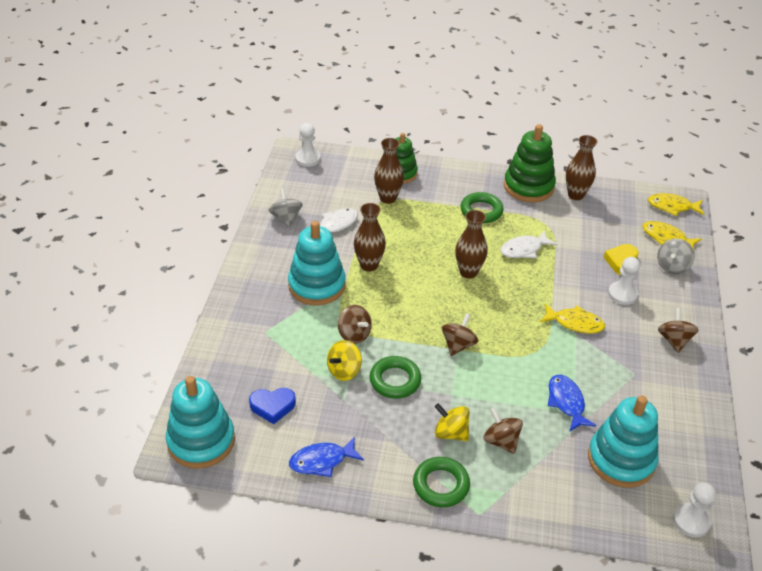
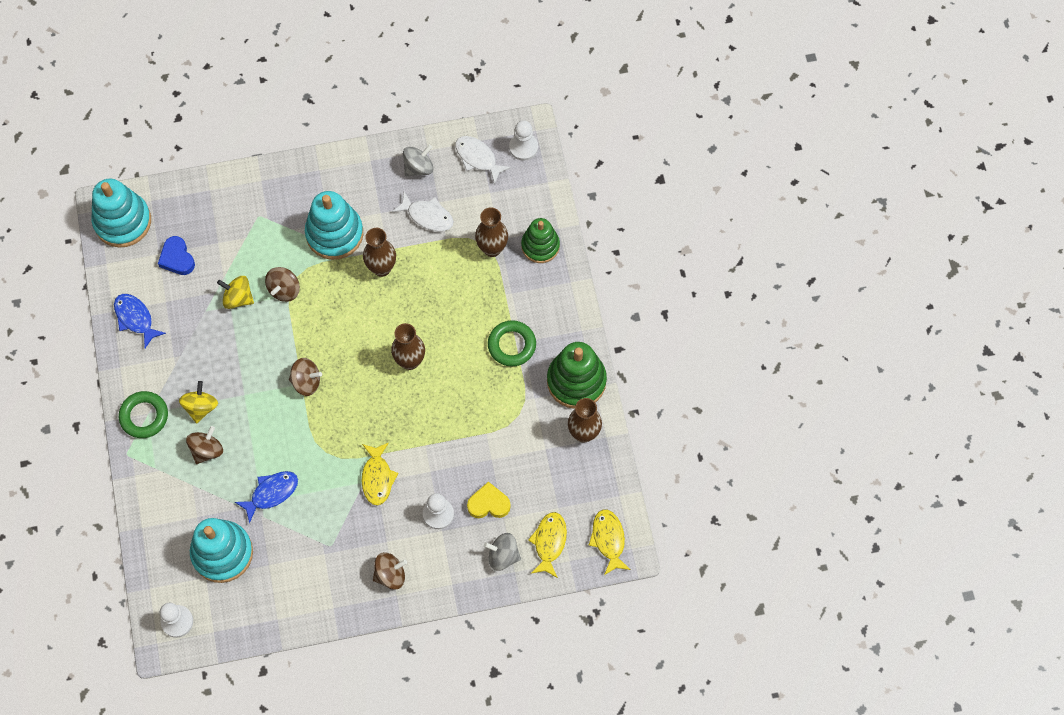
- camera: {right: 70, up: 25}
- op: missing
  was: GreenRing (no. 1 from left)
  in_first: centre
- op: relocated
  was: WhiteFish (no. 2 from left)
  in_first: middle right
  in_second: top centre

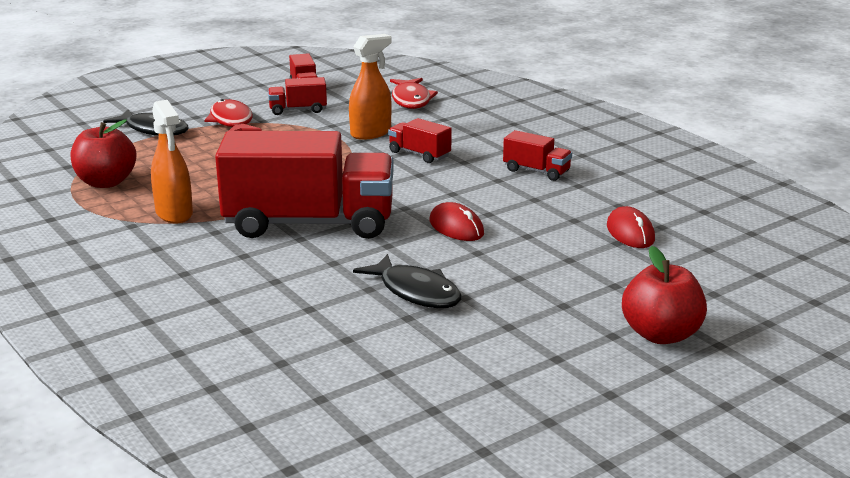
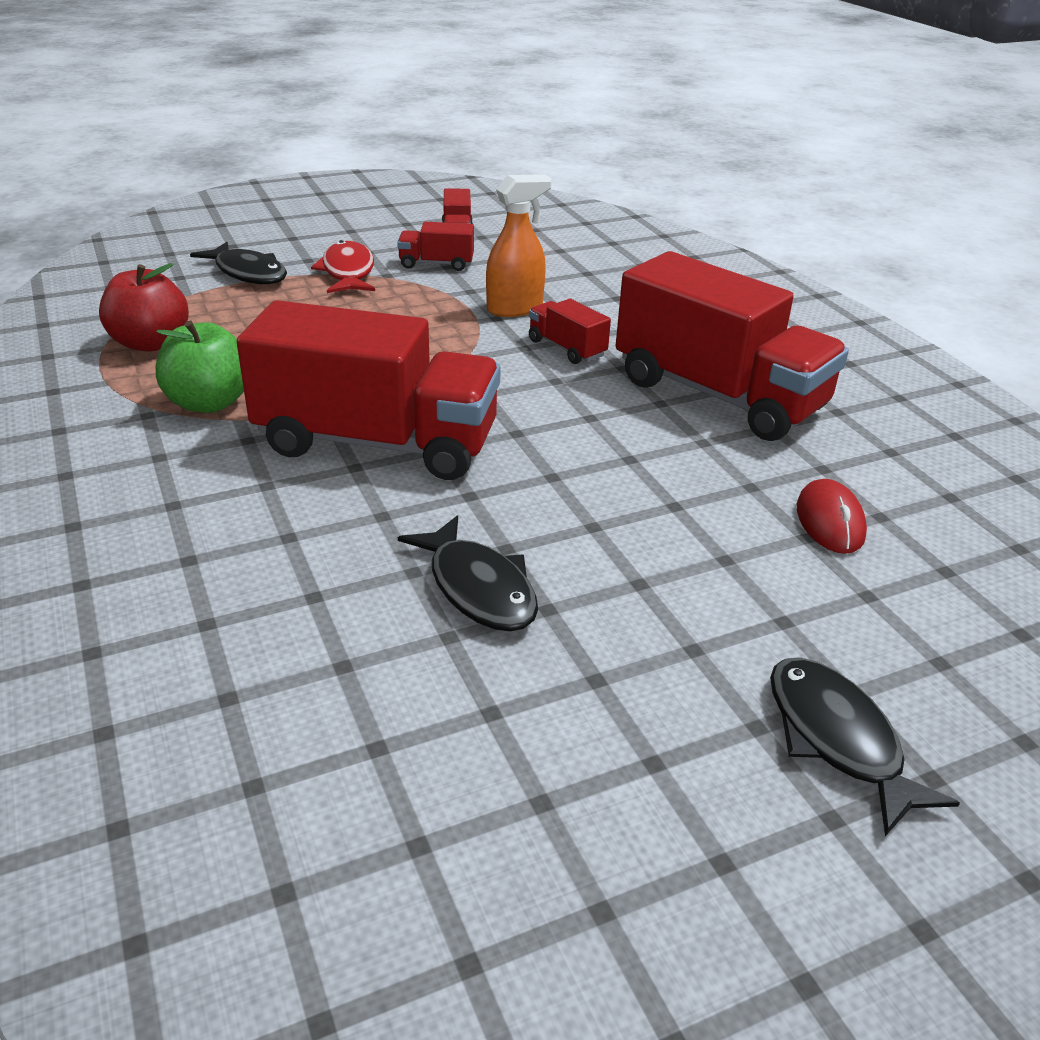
- camera: {right: 10, up: 10}
- op: exchanged
  was: OrangeSprayBottle (no. 1 from left)
  now: GreenApple
  in_first: middle left
  in_second: middle left
- op: missing
  was: RedFish (no. 2 from left)
  in_first: top centre
- op: missing
  was: RedMouse (no. 1 from left)
  in_first: centre
- op: size
  was: RedTruck (no. 5 from left)
  in_first: top centre
  in_second: top right
  ratio: 2.33
- op: exchanged
  was: RedApple (no. 2 from left)
  now: BlackFish (no. 3 from left)
  in_first: middle right
  in_second: bottom right

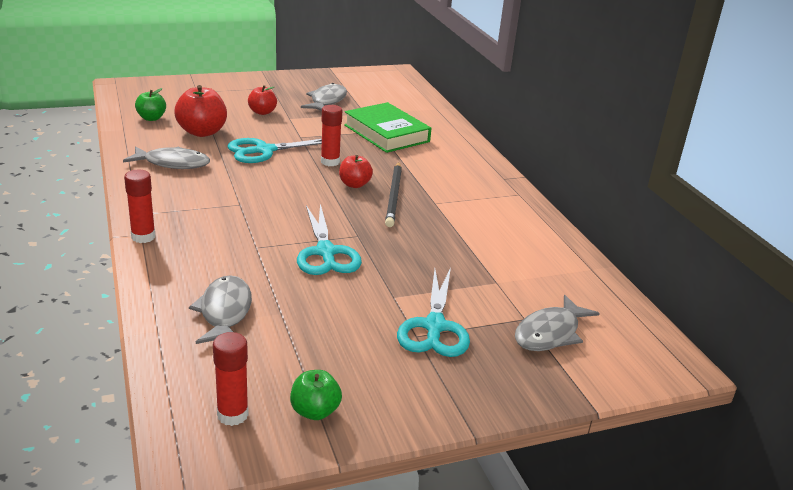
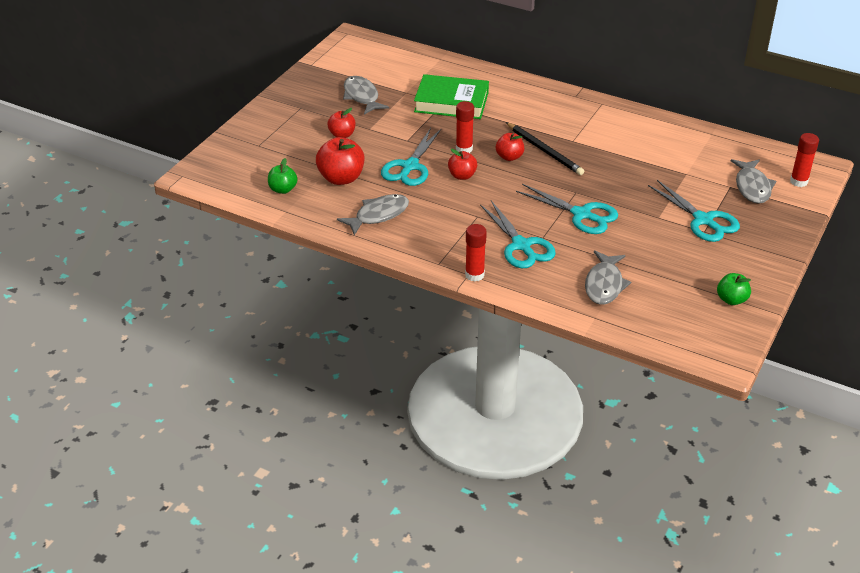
- camera: {right: -40, up: 10}
- op: spun
  was: GreyFish (no. 2 from left in the first image)
  in_first: middle left
  in_second: middle right
  clockwise: -120
- op: relocated
  was: RedGlueStick (no. 2 from left in the first image)
  now: RedGlueStick (no. 3 from left)
  in_first: bottom left
  in_second: top right
- op: appeared
  now: RedApple (no. 3 from left)
  in_second: top centre
- op: appeared
  now: TurquoiseScissors (no. 2 from left)
  in_second: centre

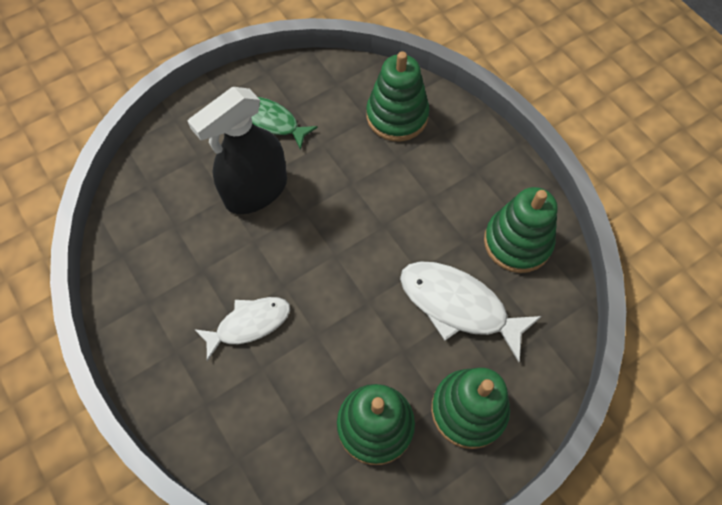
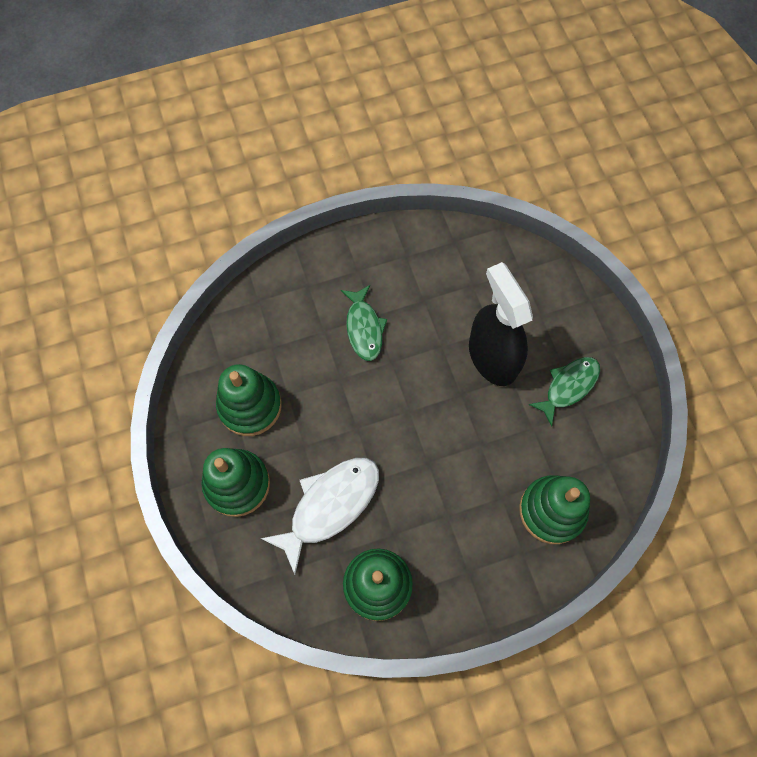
- camera: {right: 105, up: 5}
- op: colour
  was: WhiteFish (no. 1 from left)
  now: GreenFish (no. 1 from left)
  in_first: centre
  in_second: centre

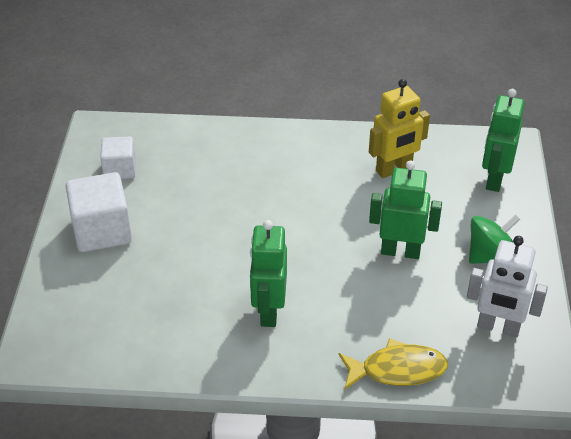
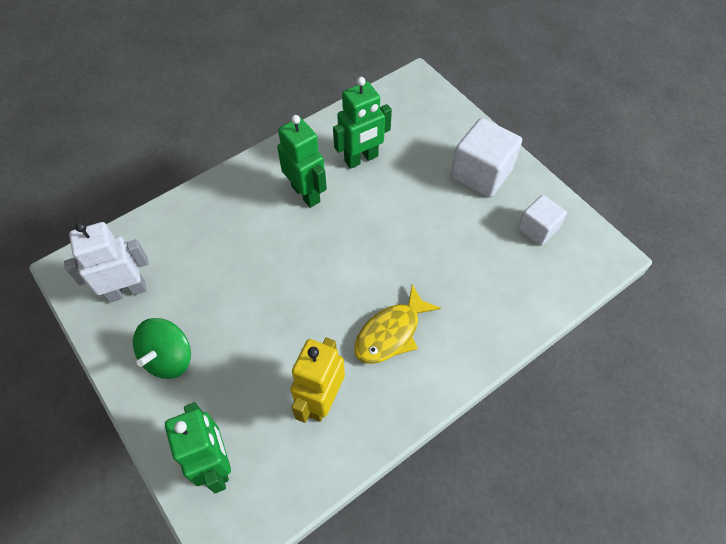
- camera: {right: 140, up: 15}
- op: relocated
  was: YellowFish
  in_first: bottom right
  in_second: centre
- op: relocated
  was: GreenRobot (no. 2 from left in the first image)
  now: GreenRobot (no. 3 from left)
  in_first: middle right
  in_second: top centre

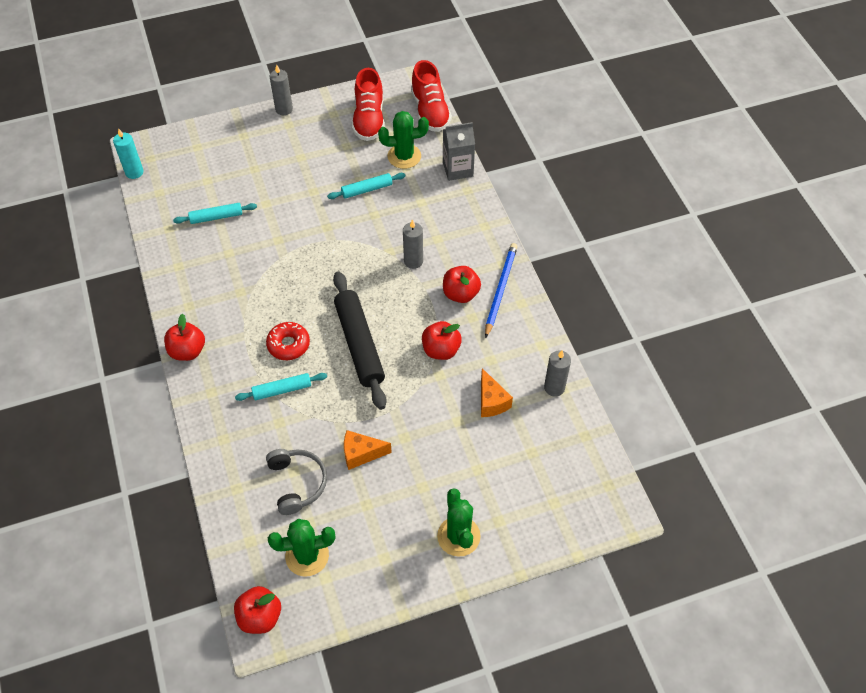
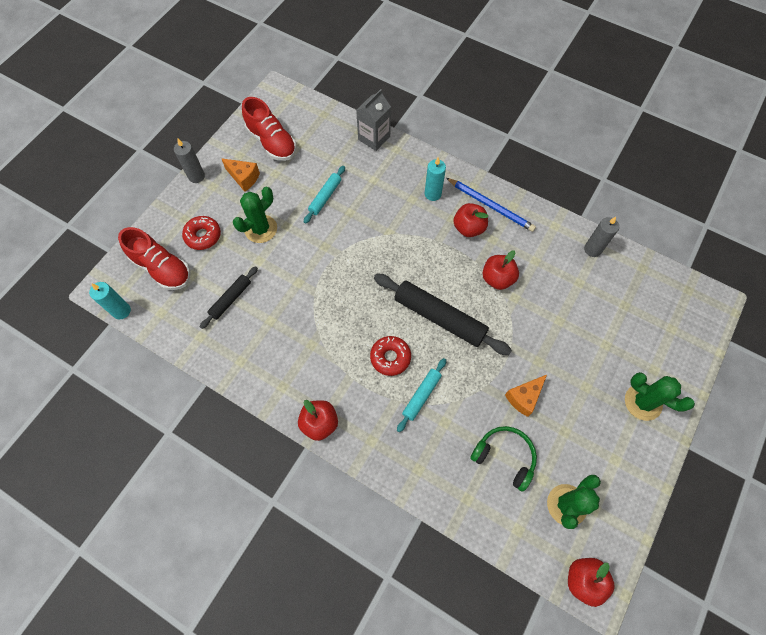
- camera: {right: -40, up: 10}
- op: colour
  was: TurquoiseRollingPin (no. 1 from left)
  now: BlackRollingPin (no. 1 from left)
  in_first: top left
  in_second: middle left
- op: colour
  was: GreyHeadphones
  now: GreenHeadphones
  in_first: bottom centre
  in_second: bottom centre
- op: relocated
  was: GreenCactus (no. 2 from left in the first image)
  now: GreenCactus (no. 1 from left)
  in_first: top centre
  in_second: middle left
- op: missing
  was: GreyCandle (no. 2 from left)
  in_first: centre
- op: relocated
  was: RedShoe (no. 2 from left in the first image)
  now: RedShoe (no. 1 from left)
  in_first: top centre
  in_second: middle left
- op: relocated
  was: OrangeCheese (no. 2 from left in the first image)
  now: OrangeCheese (no. 1 from left)
  in_first: centre
  in_second: top left
- op: spun
  was: BluePencil
  in_first: centre
  in_second: top centre
  clockwise: 150
- op: appeared
  now: RedDonut (no. 1 from left)
  in_second: middle left
- op: appeared
  now: TurquoiseCandle (no. 2 from left)
  in_second: top centre

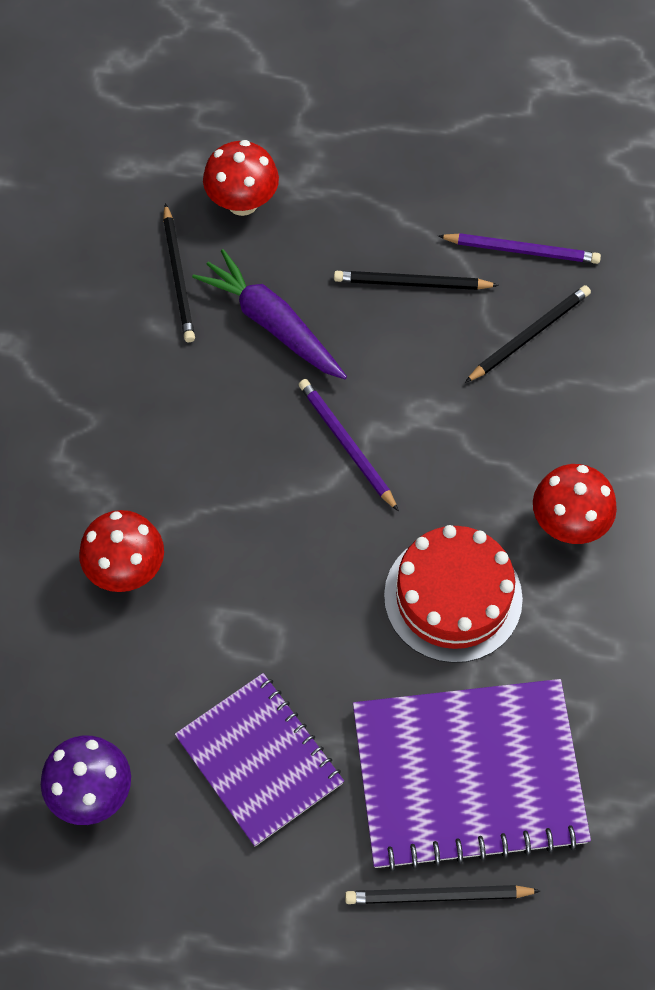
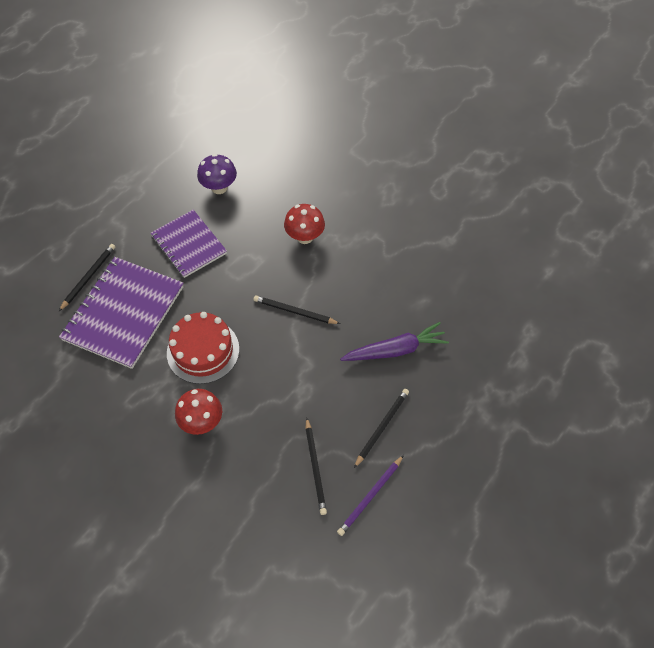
- camera: {right: 120, up: -5}
- op: relocated
  was: BlackPencil (no. 1 from left in the first image)
  now: BlackPencil (no. 2 from left)
  in_first: top left
  in_second: centre
- op: spun
  was: PurpleNotebook (no. 1 from left in the first image)
  in_first: bottom centre
  in_second: middle left
  clockwise: 60
- op: missing
  was: RedMushroom (no. 2 from left)
  in_first: top centre
- op: missing
  was: PurplePencil (no. 1 from left)
  in_first: centre

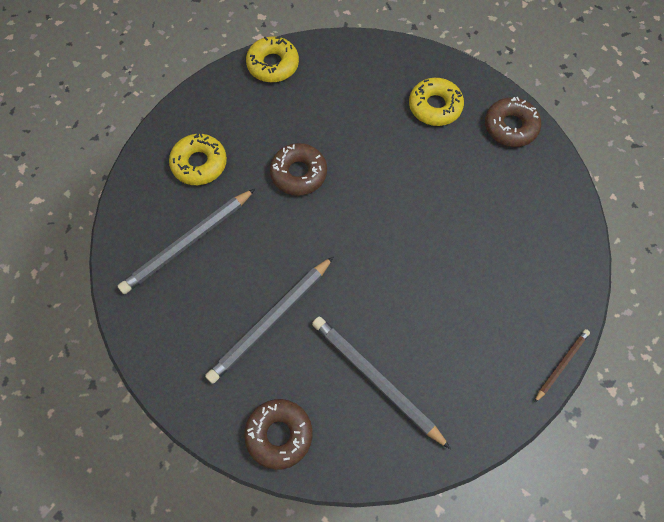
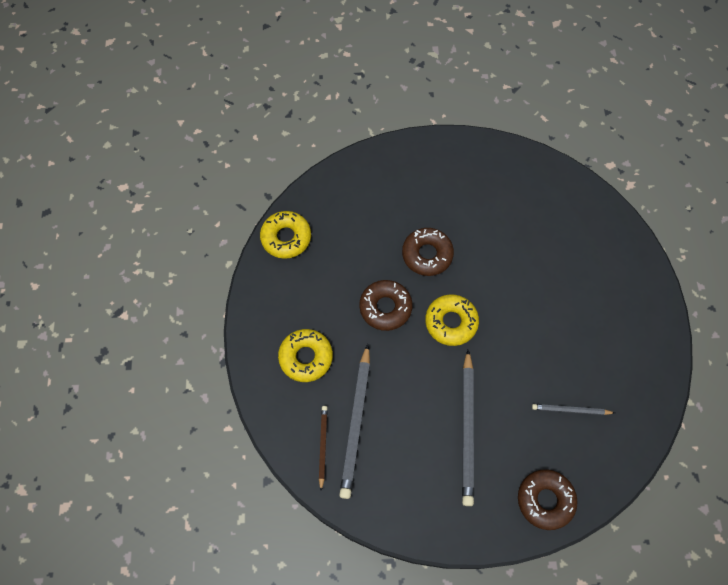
- camera: {right: -40, up: 0}
- op: size
  was: GreyPencil (no. 3 from left)
  in_first: bottom centre
  in_second: bottom right
  ratio: 0.53
- op: relocated
  was: YellowDonut (no. 3 from left)
  in_first: top centre
  in_second: centre
- op: relocated
  was: BrownDonut (no. 3 from left in the first image)
  now: BrownDonut (no. 2 from left)
  in_first: top right
  in_second: centre
- op: relocated
  was: BrownPencil
  in_first: bottom right
  in_second: bottom centre

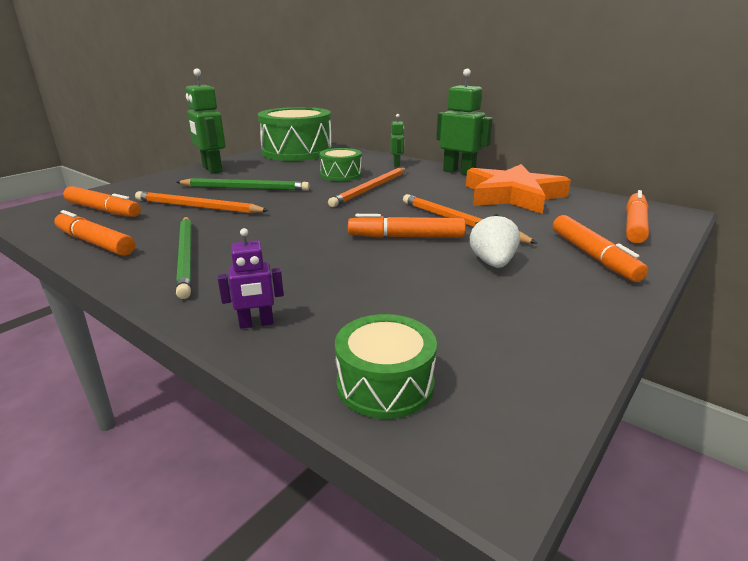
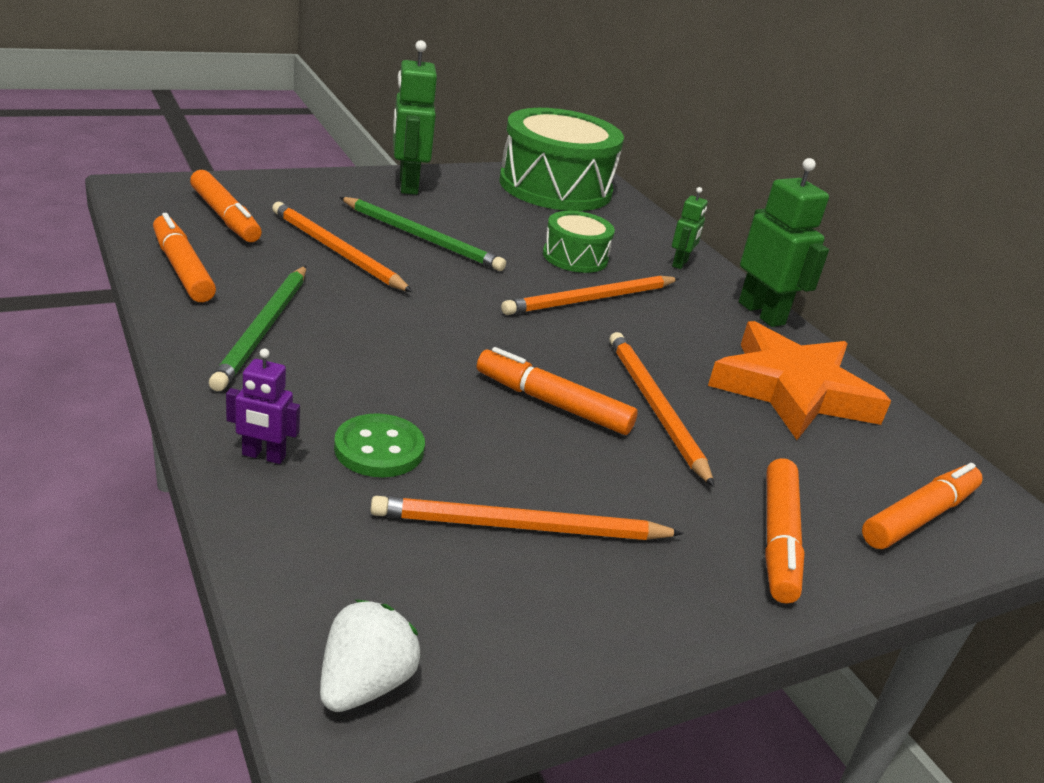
- camera: {right: 20, up: 5}
- op: missing
  was: GreenDrum (no. 3 from left)
  in_first: centre
- op: relocated
  was: WhiteStrawberry
  in_first: centre
  in_second: bottom centre
- op: appeared
  now: GreenButton
  in_second: centre
- op: appeared
  now: OrangePencil (no. 2 from left)
  in_second: centre

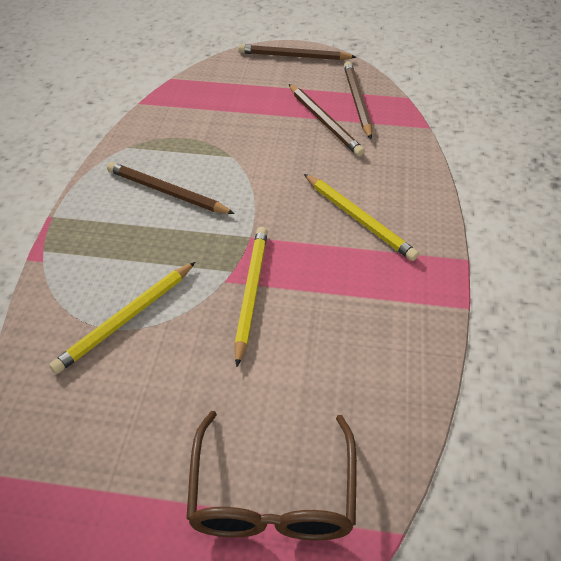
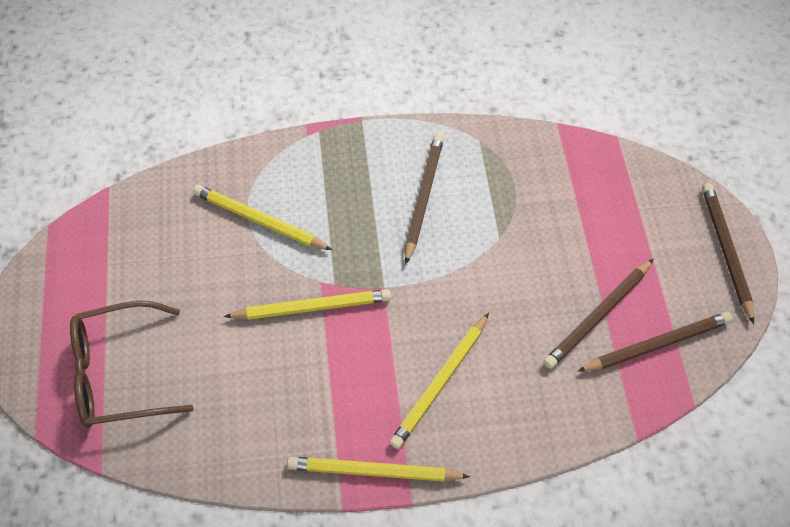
- camera: {right: 75, up: 10}
- op: appeared
  now: YellowPencil (no. 3 from left)
  in_second: bottom centre

